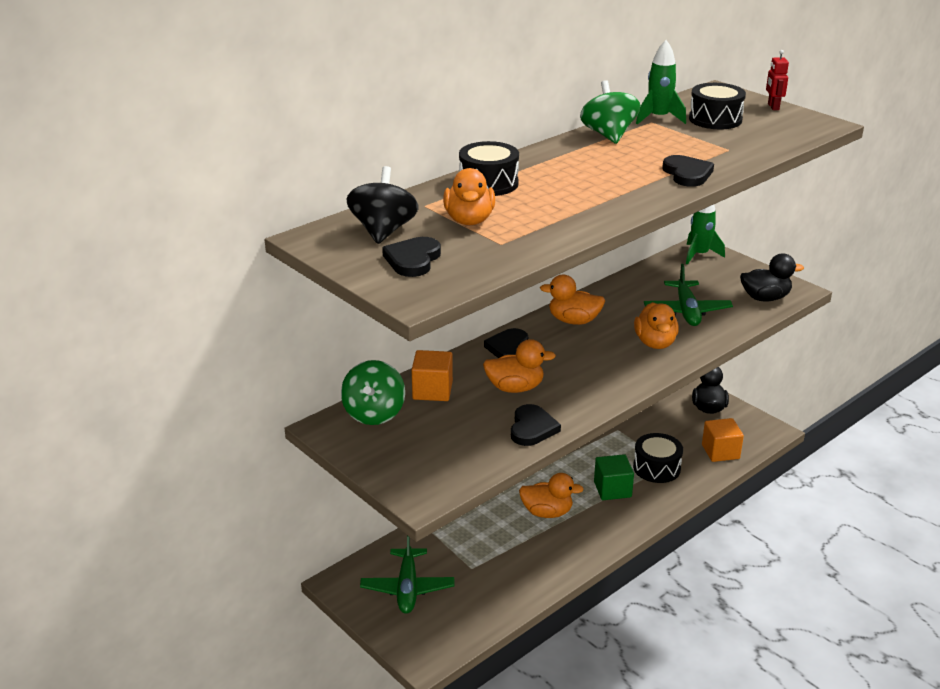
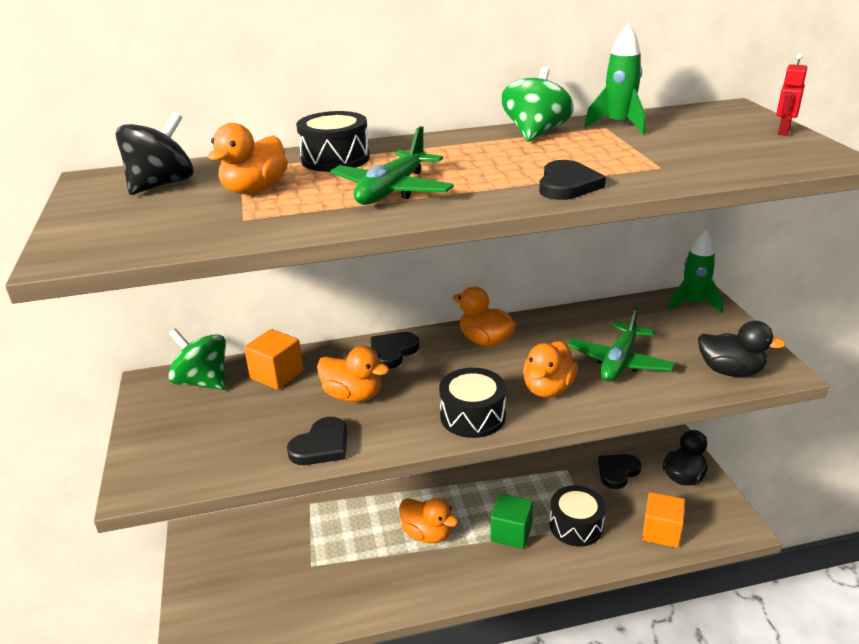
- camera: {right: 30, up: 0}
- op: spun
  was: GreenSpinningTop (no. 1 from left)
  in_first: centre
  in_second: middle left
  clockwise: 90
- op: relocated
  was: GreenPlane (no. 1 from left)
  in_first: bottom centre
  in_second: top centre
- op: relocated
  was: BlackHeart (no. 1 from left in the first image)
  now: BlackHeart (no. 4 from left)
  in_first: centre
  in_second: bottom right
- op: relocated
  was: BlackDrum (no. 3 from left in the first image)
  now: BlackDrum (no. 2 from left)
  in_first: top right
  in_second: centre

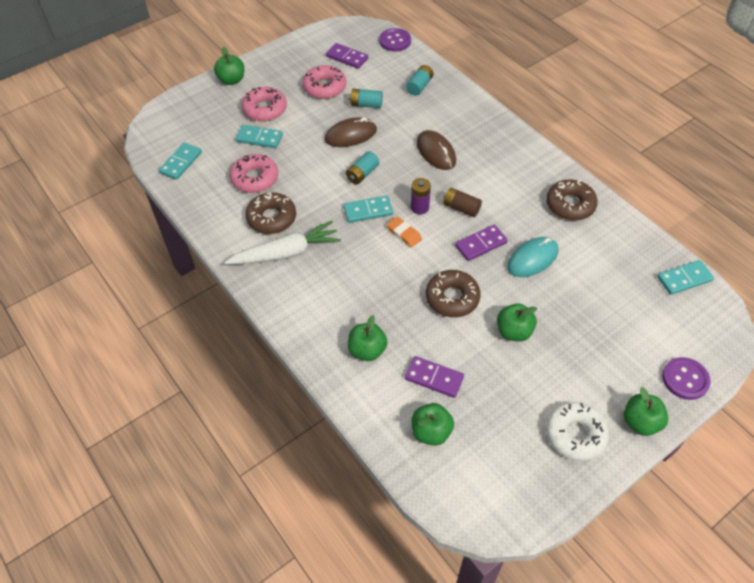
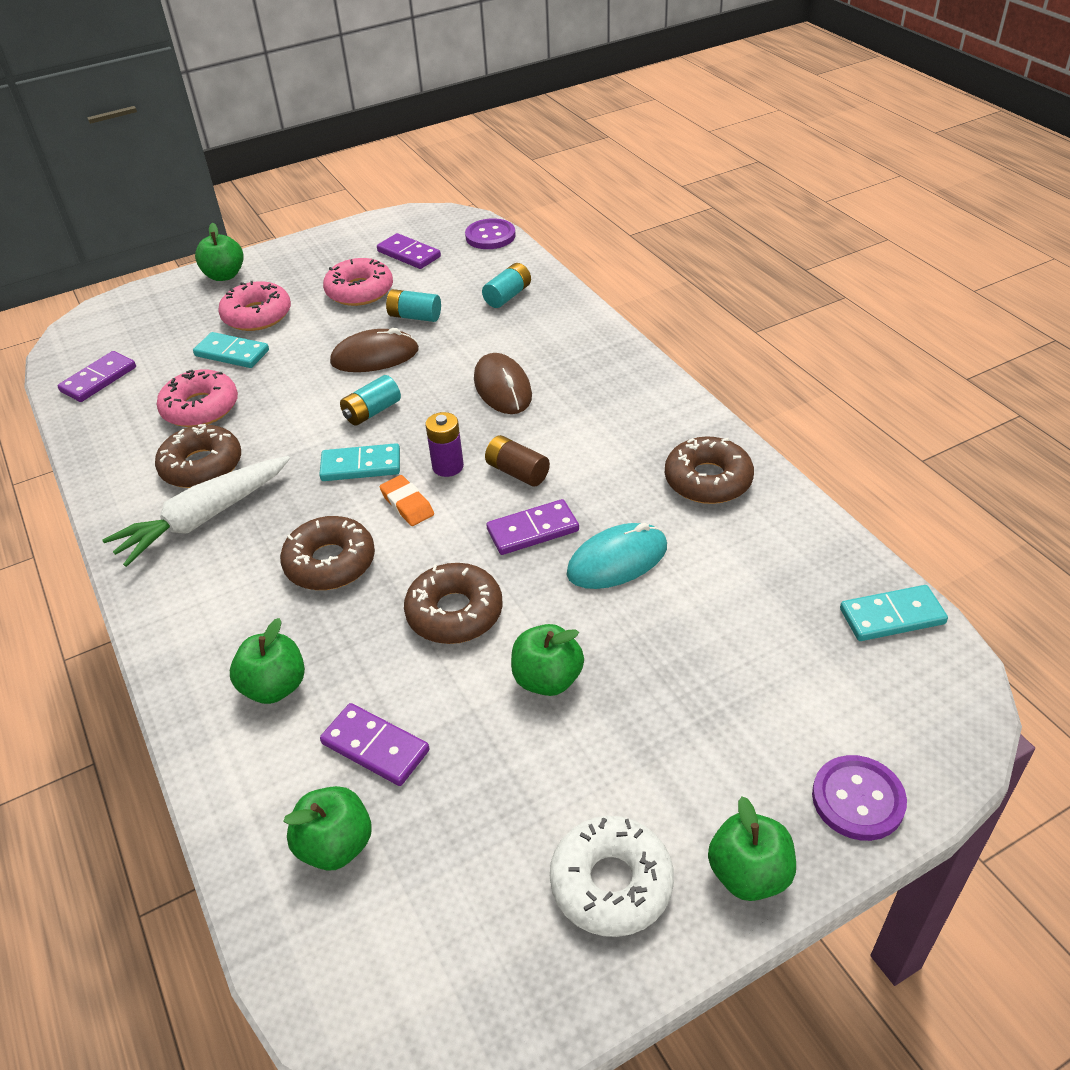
- camera: {right: 10, up: -10}
- op: colour
  was: TurquoiseDomino (no. 1 from left)
  now: PurpleDomino (no. 1 from left)
  in_first: top left
  in_second: middle left
- op: spun
  was: WhiteCarrot
  in_first: centre
  in_second: middle left
  clockwise: 150
- op: appeared
  now: BrownDonut (no. 2 from left)
  in_second: middle left

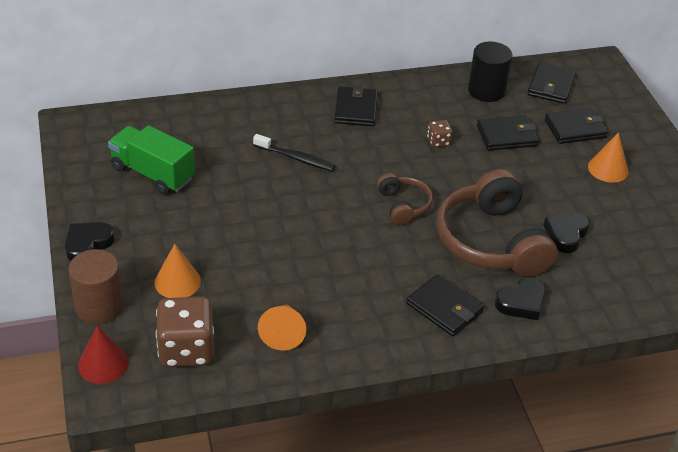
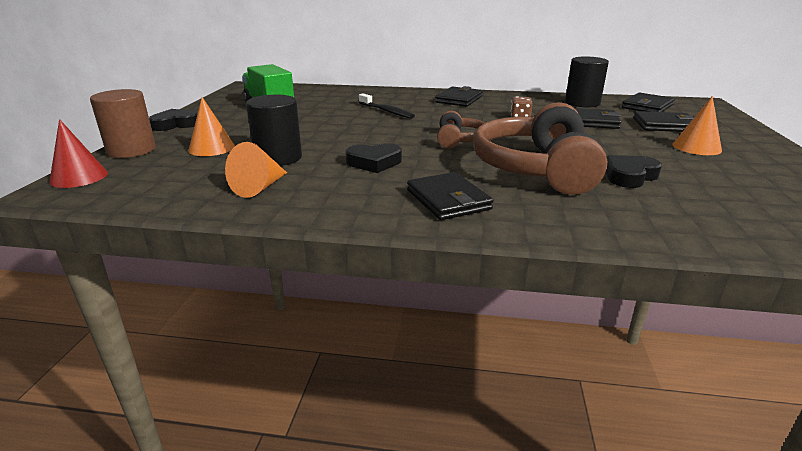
- camera: {right: 25, up: -15}
- op: missing
  was: BrownDice (no. 1 from left)
  in_first: bottom left
- op: relocated
  was: BlackHeart (no. 2 from left)
  in_first: middle right
  in_second: centre
- op: appeared
  now: BlackCylinder (no. 1 from left)
  in_second: top centre

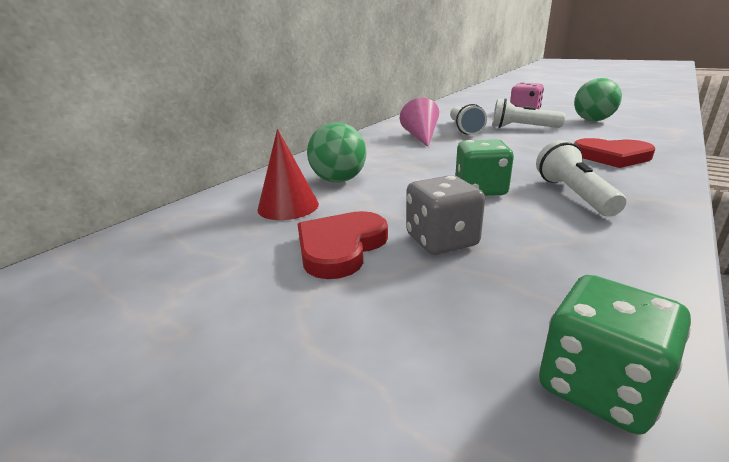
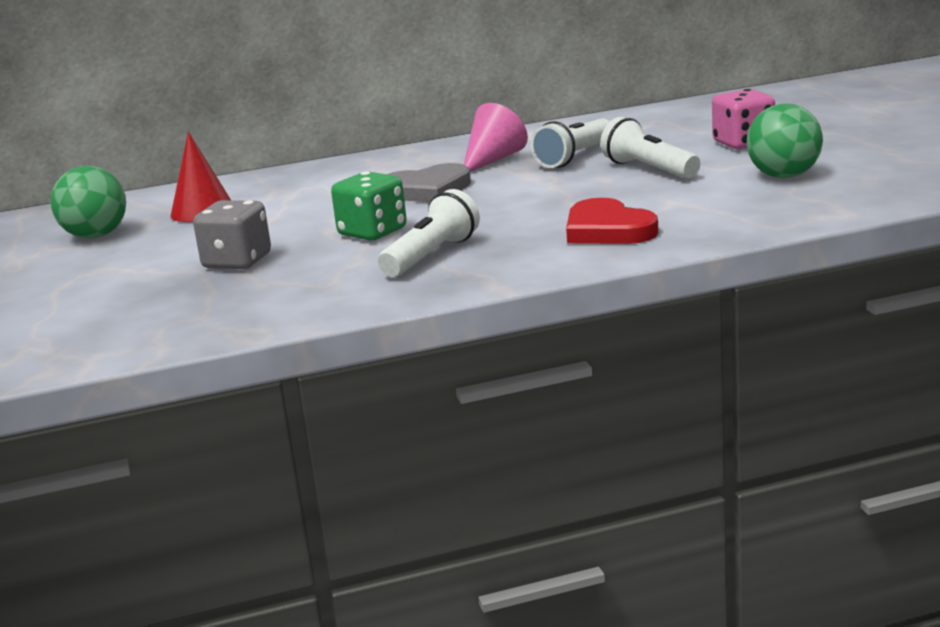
- camera: {right: 40, up: -5}
- op: missing
  was: RedHeart (no. 1 from left)
  in_first: centre
- op: relocated
  was: GreenBall (no. 1 from left)
  in_first: top centre
  in_second: top left
- op: missing
  was: GreenDice (no. 2 from left)
  in_first: bottom right
- op: appeared
  now: GreyHeart
  in_second: top centre

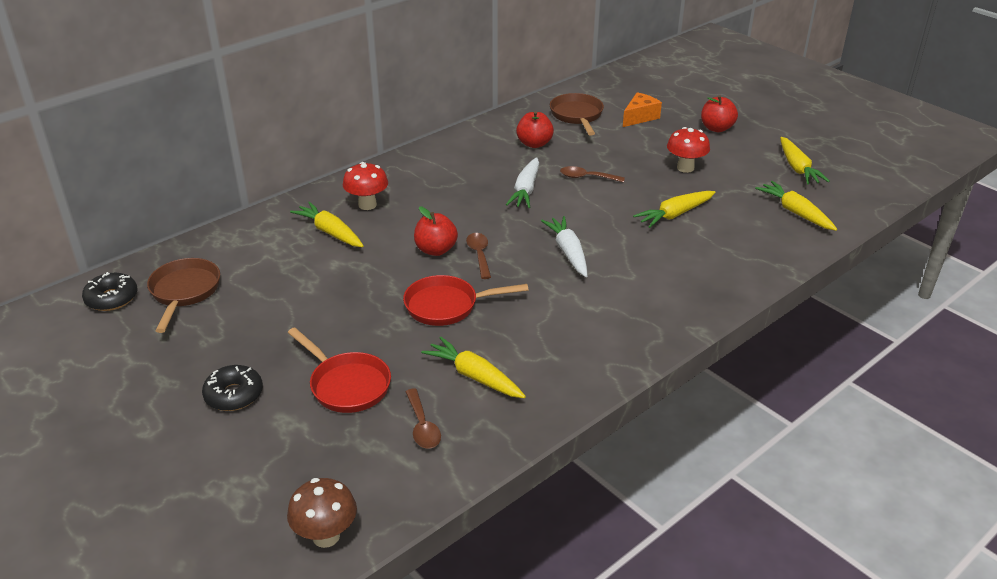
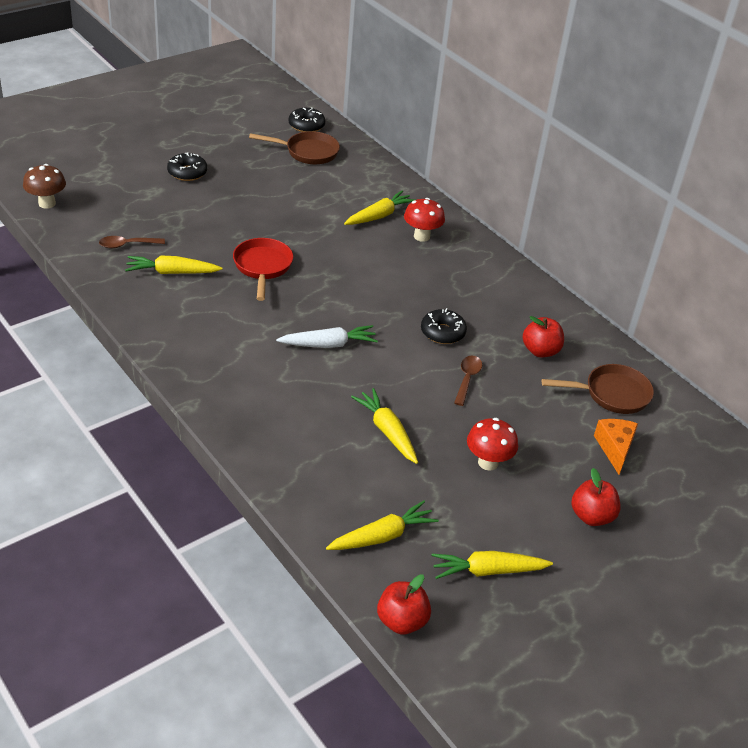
- camera: {right: 90, up: 5}
- op: missing
  was: RedPan (no. 1 from left)
  in_first: centre
- op: relocated
  was: RedApple (no. 1 from left)
  in_first: centre
  in_second: bottom centre
- op: spun
  was: YellowCarrot (no. 2 from left in the first image)
  in_first: centre
  in_second: middle left
  clockwise: -135
- op: missing
  was: BrownSpoon (no. 2 from left)
  in_first: centre
- op: exchanged
  was: WhiteCarrot (no. 1 from left)
  now: BlackDonut (no. 3 from left)
  in_first: top centre
  in_second: centre
- op: spun
  was: OrangeCheese
  in_first: top centre
  in_second: middle right
  clockwise: -135

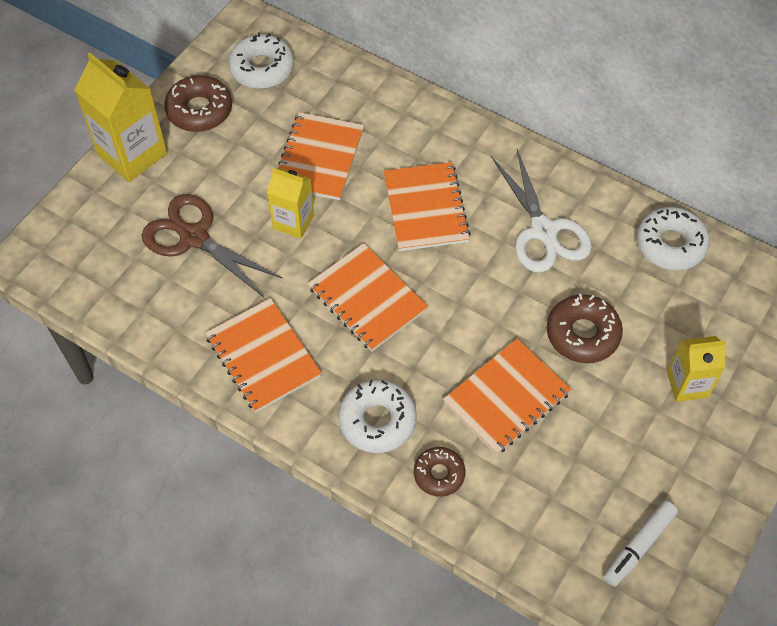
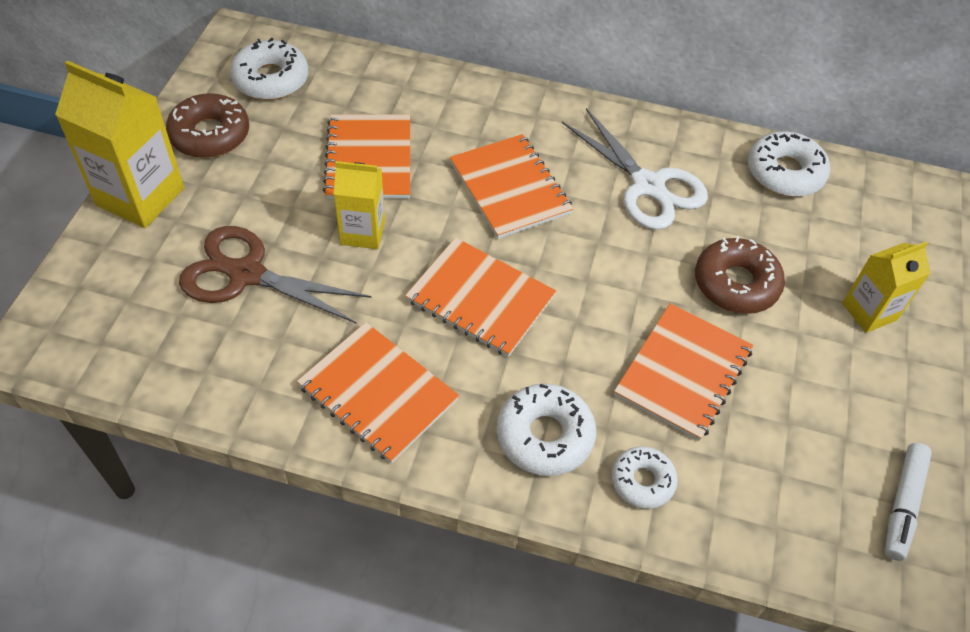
- camera: {right: -20, up: -5}
- op: colour
  was: BrownDonut (no. 2 from left)
  now: WhiteDonut (no. 3 from left)
  in_first: bottom centre
  in_second: bottom centre

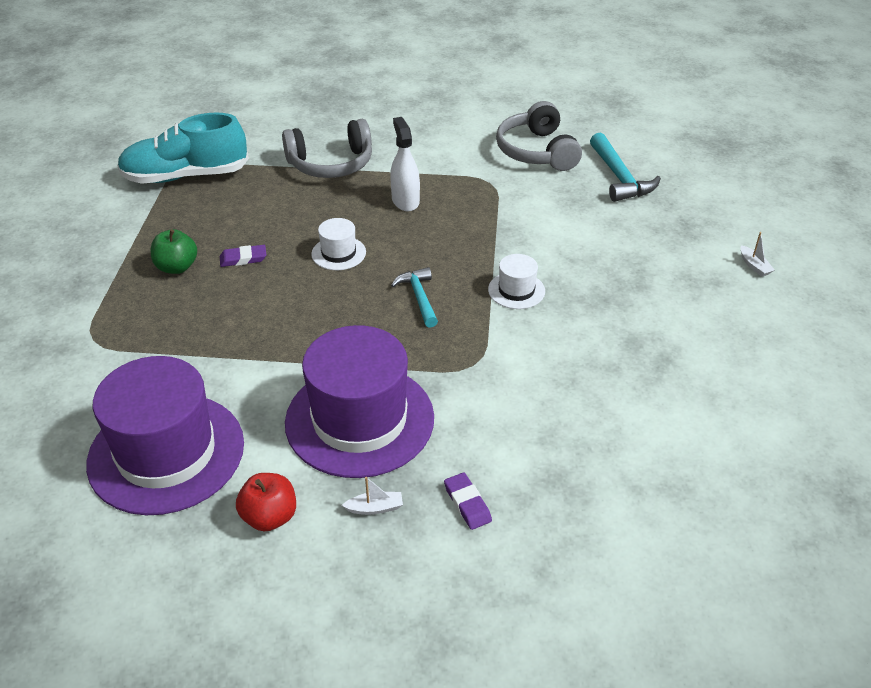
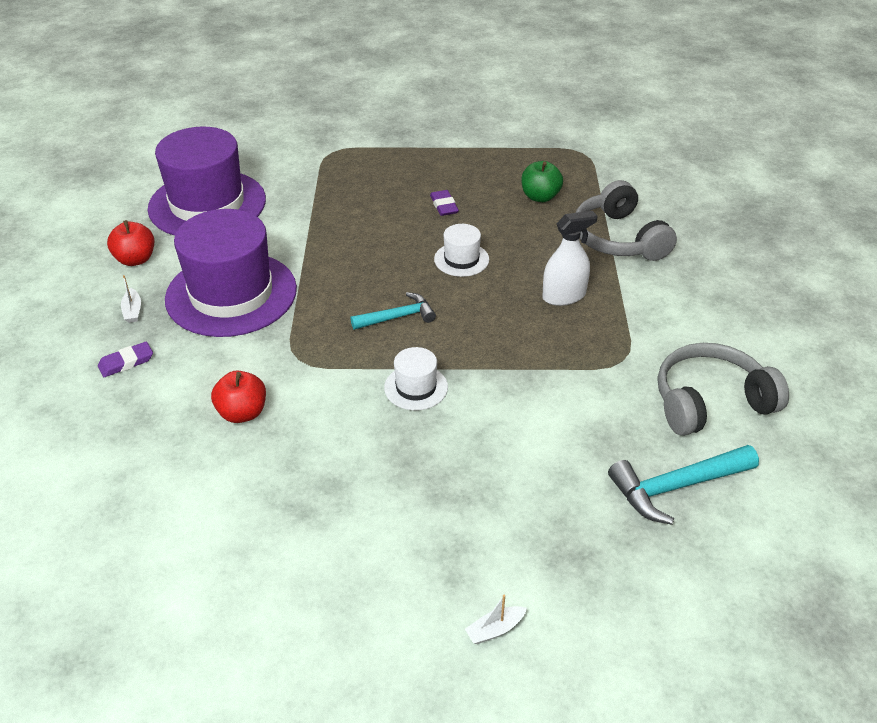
- camera: {right: 85, up: 0}
- op: missing
  was: TurquoiseShoe
  in_first: top left
- op: relocated
  was: GreenApple
  in_first: middle left
  in_second: top centre
- op: appeared
  now: RedApple (no. 2 from left)
  in_second: middle left

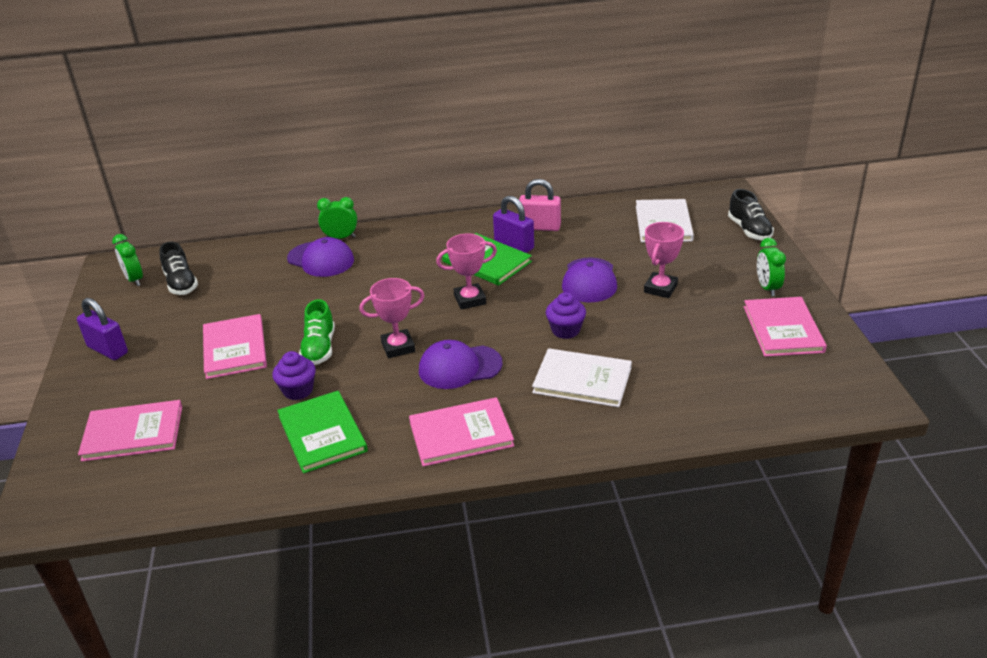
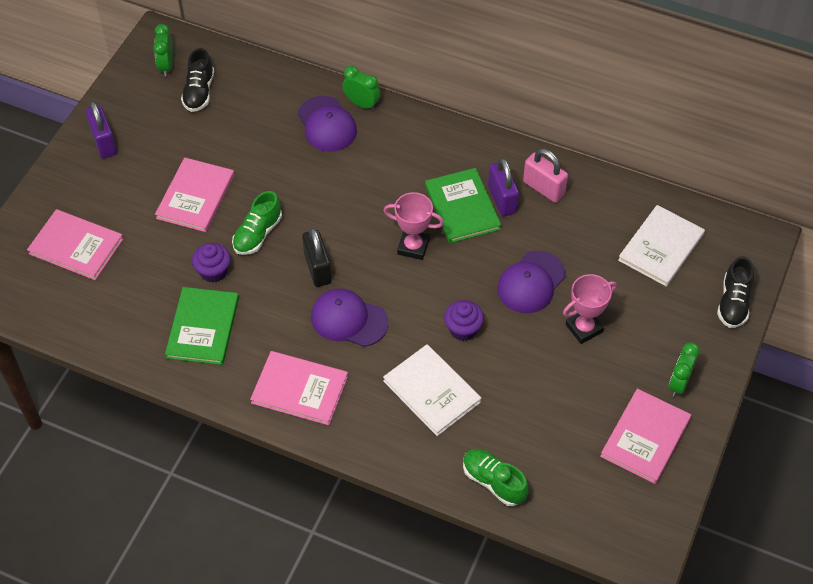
- camera: {right: 30, up: 20}
- op: exchanged
  was: PinkTrophy (no. 1 from left)
  now: BlackPadlock
  in_first: centre
  in_second: centre
- op: appeared
  now: GreenShoe (no. 2 from left)
  in_second: bottom centre

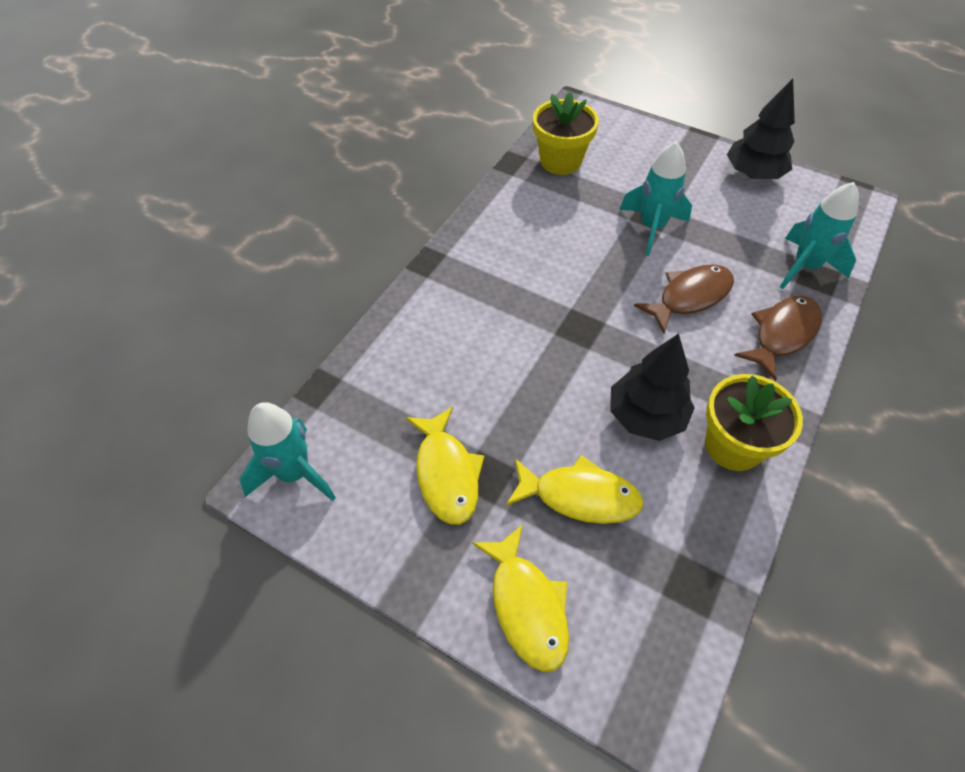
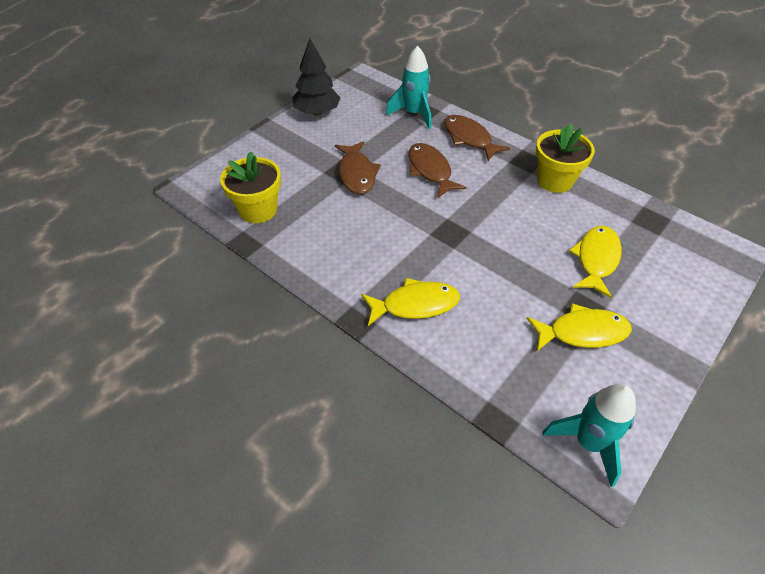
- camera: {right: -80, up: -5}
- op: relocated
  was: YellowFish (no. 2 from left in the first image)
  now: YellowFish (no. 1 from left)
  in_first: bottom centre
  in_second: centre
- op: missing
  was: BlackTree (no. 1 from left)
  in_first: middle right
- op: exchanged
  was: TurquoiseRocket (no. 2 from left)
  now: BrownFish (no. 1 from left)
  in_first: top right
  in_second: top centre

